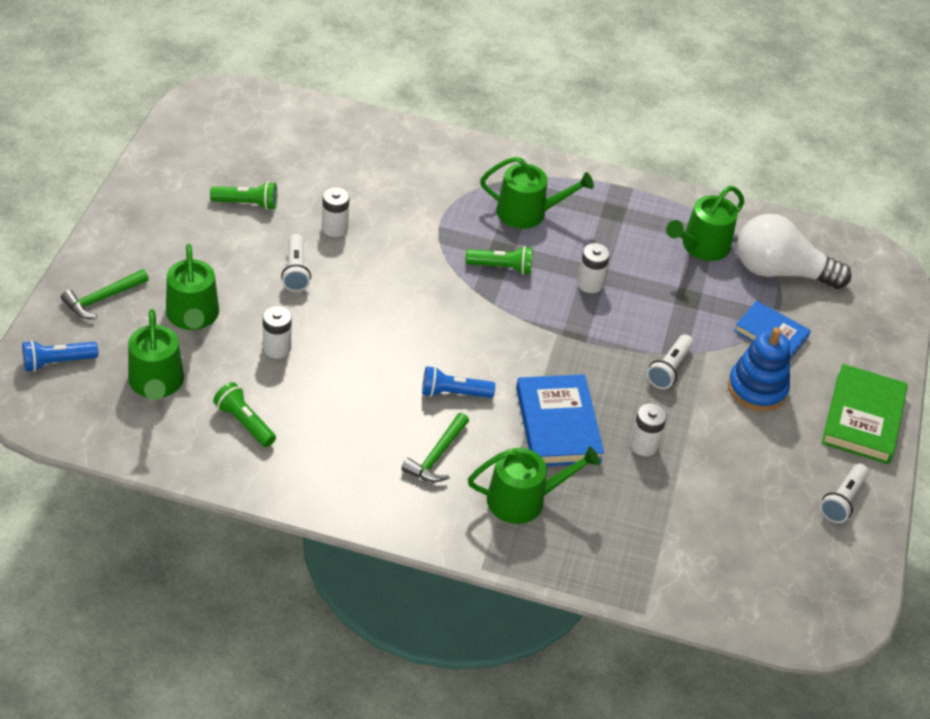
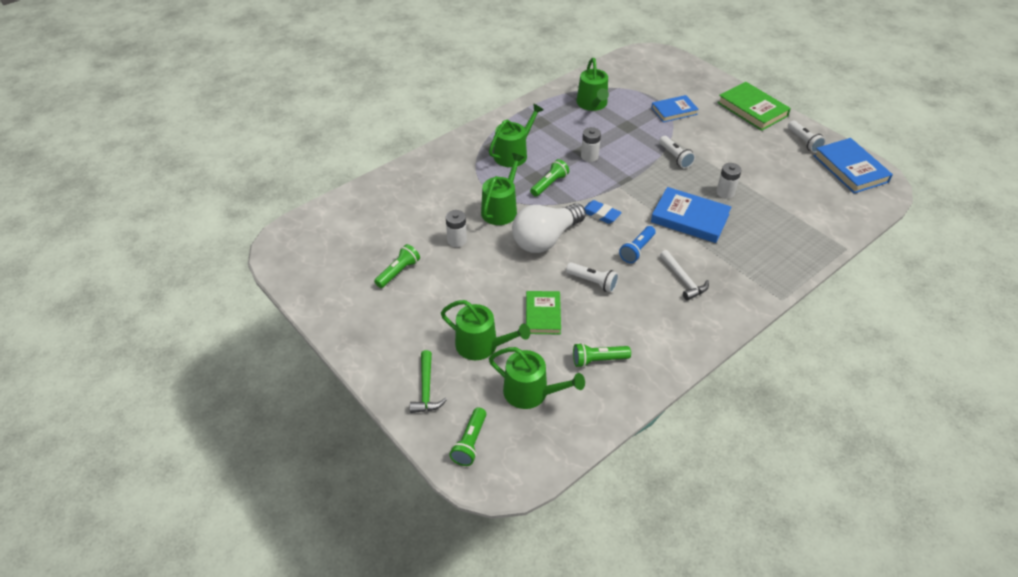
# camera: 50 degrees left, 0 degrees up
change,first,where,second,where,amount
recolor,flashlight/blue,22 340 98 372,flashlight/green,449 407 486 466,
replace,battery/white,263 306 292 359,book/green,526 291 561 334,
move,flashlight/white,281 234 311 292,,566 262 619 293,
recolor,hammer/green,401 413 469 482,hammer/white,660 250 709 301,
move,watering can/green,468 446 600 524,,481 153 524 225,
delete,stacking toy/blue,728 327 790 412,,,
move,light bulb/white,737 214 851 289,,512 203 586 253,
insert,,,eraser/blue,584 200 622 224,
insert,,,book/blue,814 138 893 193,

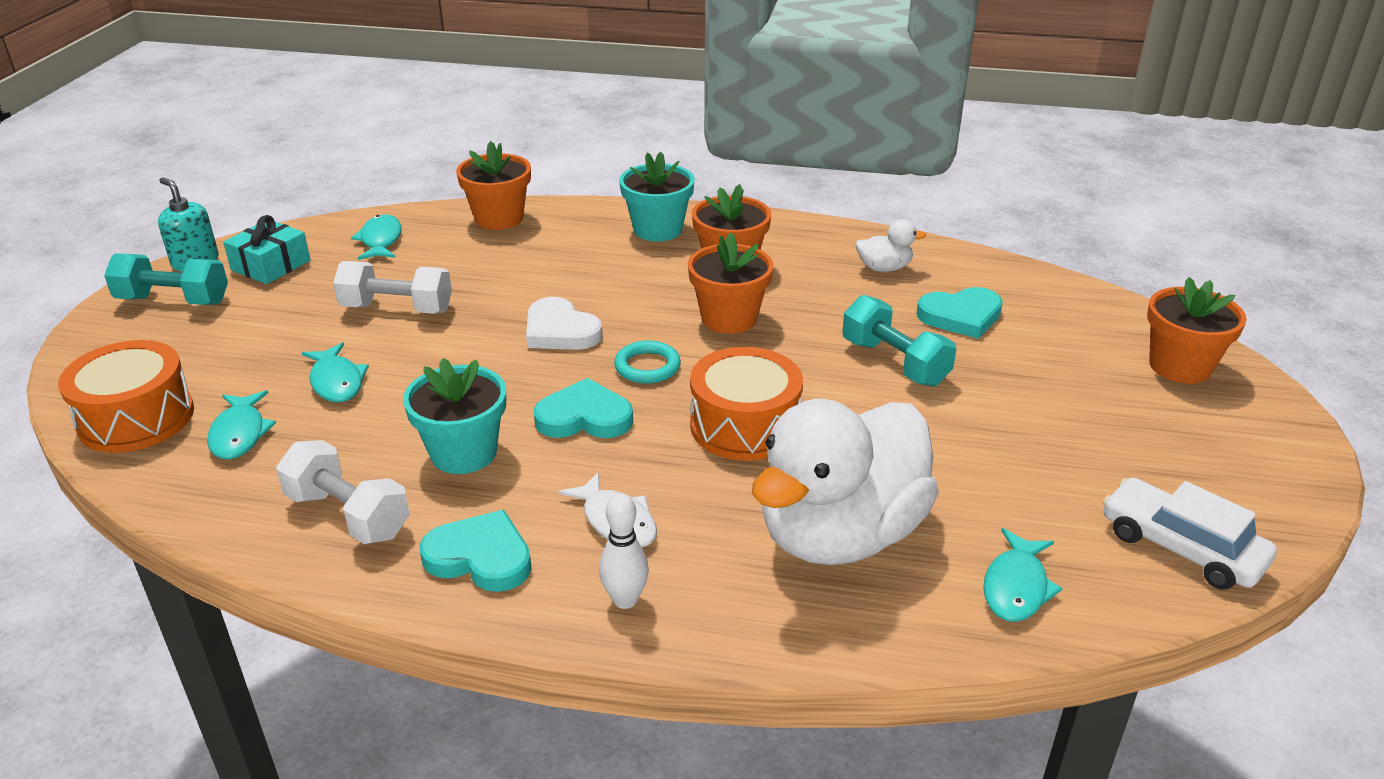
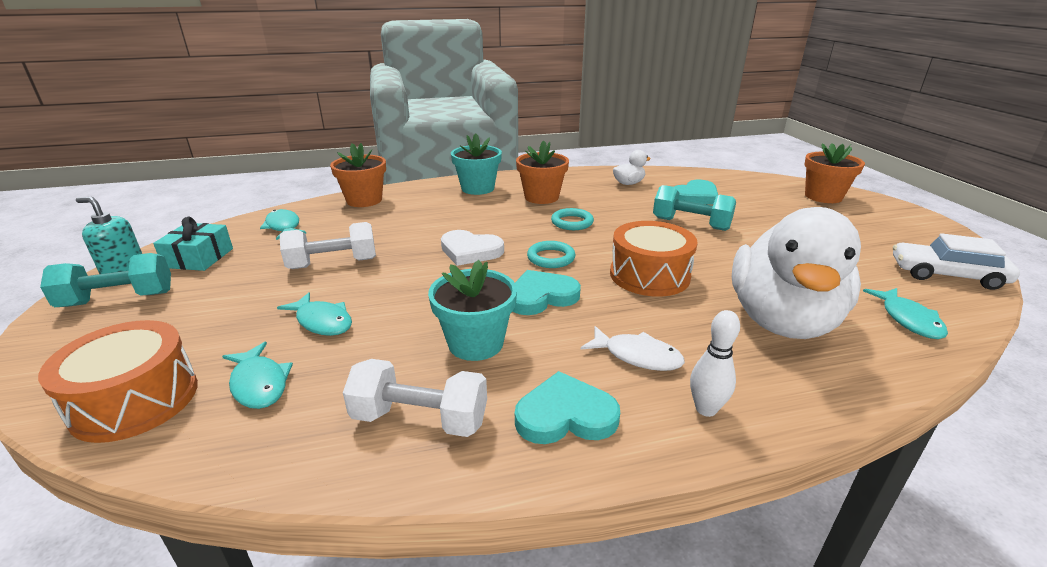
# camera: 25 degrees left, 5 degrees down
change,first,where,second,where,amount
replace,flower pot/orange,688 233 774 334,ring/turquoise,551 208 594 230,

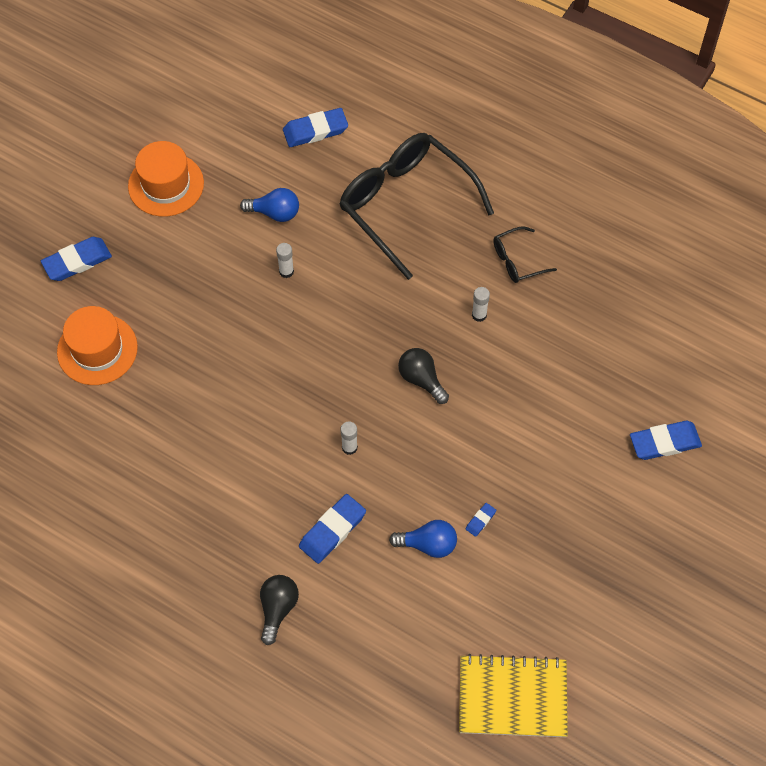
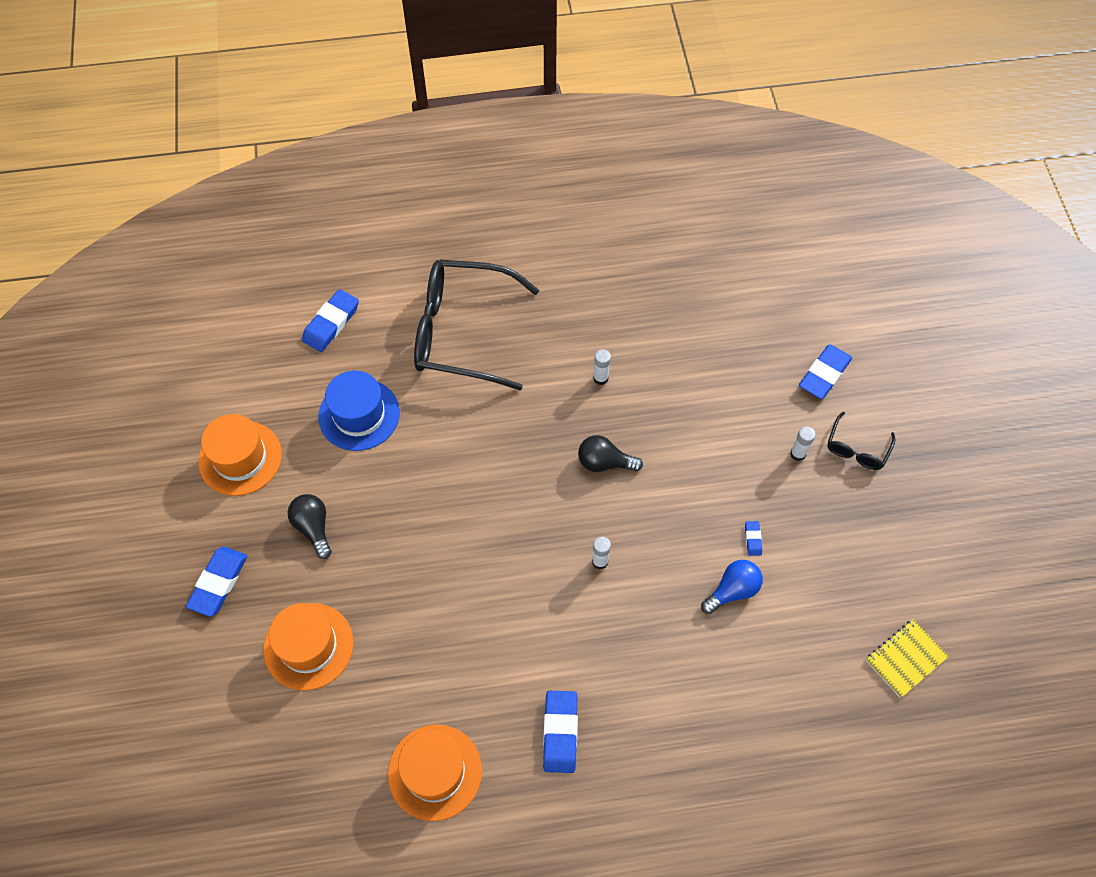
# camera: 40 degrees left, 0 degrees up
change,first,where,second,where,amount
replace,light bulb/blue,240 188 299 222,hat/blue,318 370 400 451,
move,light bulb/black,260 575 299 645,,288 494 332 559,
move,glue stick/white,276 243 294 278,,790 426 816 461,
move,eraser/blue,299 494 366 564,,543 691 578 773,
resize,notebook/yellow,459 654 568 737,,866 619 949 698,x0.63
move,glasses/black,493 226 557 283,,827 412 895 470,
insert,,,hat/orange,388 725 482 821,

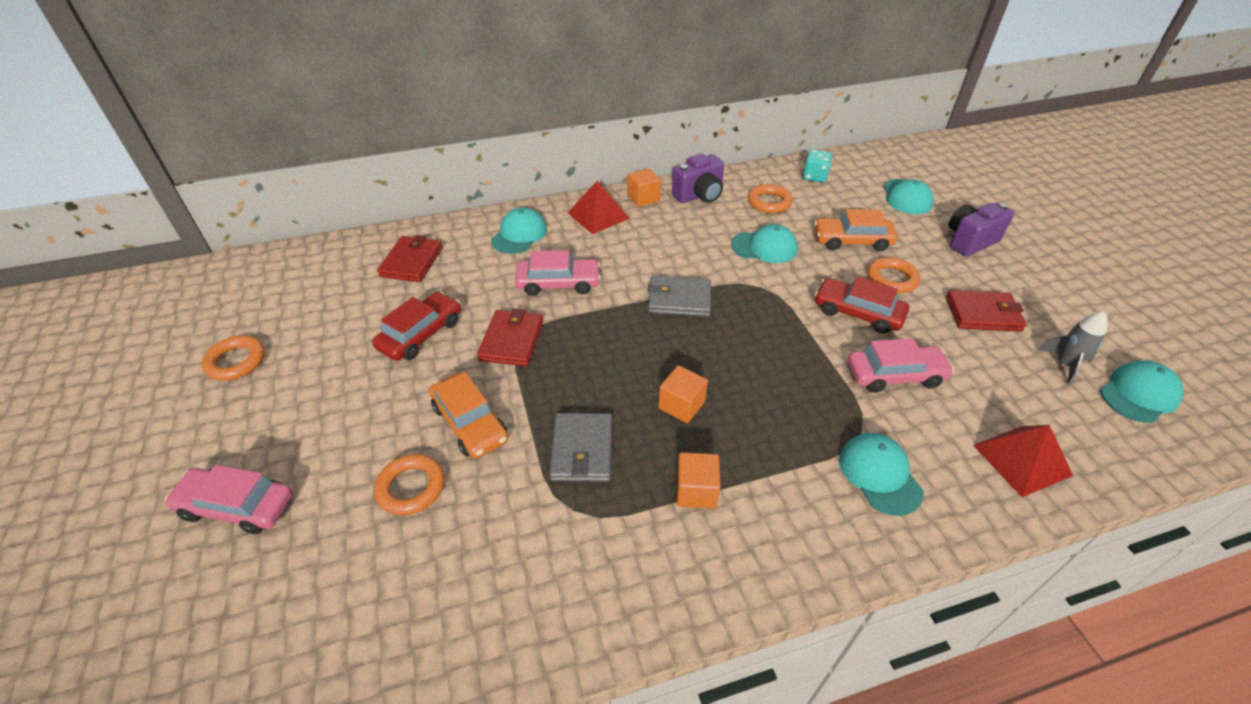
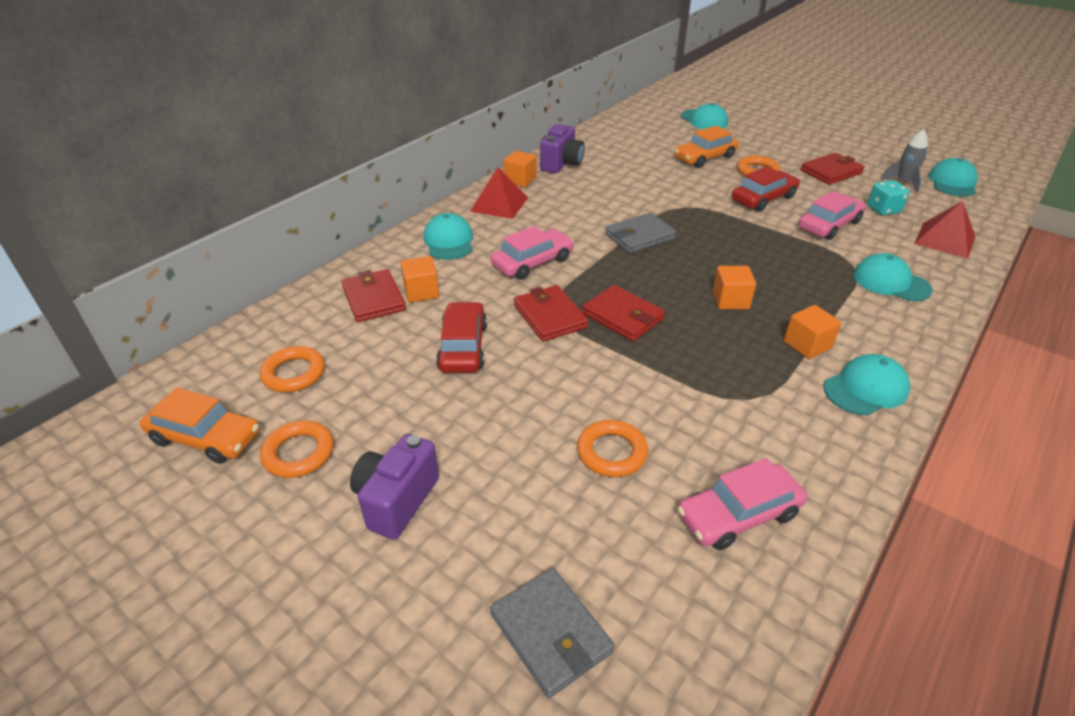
# camera: 35 degrees left, 5 degrees down
change,first,where,second,where,amount
move,car/pink,164 465 293 534,,678 458 807 550,
move,car/orange,429 372 508 459,,140 388 260 464,
move,wallet/grey,549 413 612 482,,490 568 615 698,
move,cap/turquoise,731 224 798 263,,823 354 910 415,
move,ring/orange,748 184 793 213,,260 346 325 392,
move,dice/turquoise,803 149 833 183,,868 180 910 215,
rotate,car/red,815 276 909 334,,732 166 800 211,150 degrees clockwise
move,camera/purple,948 203 1014 257,,350 434 439 540,
insert,,,cube/orange,401 256 440 303,
insert,,,wallet/red,582 285 665 341,

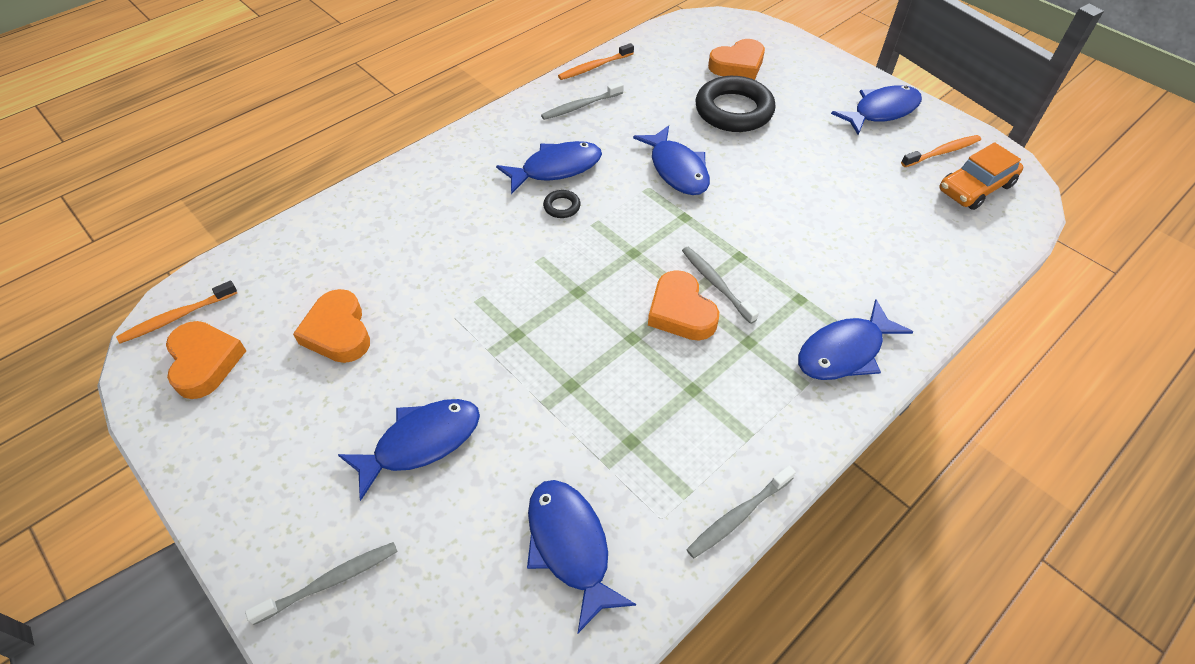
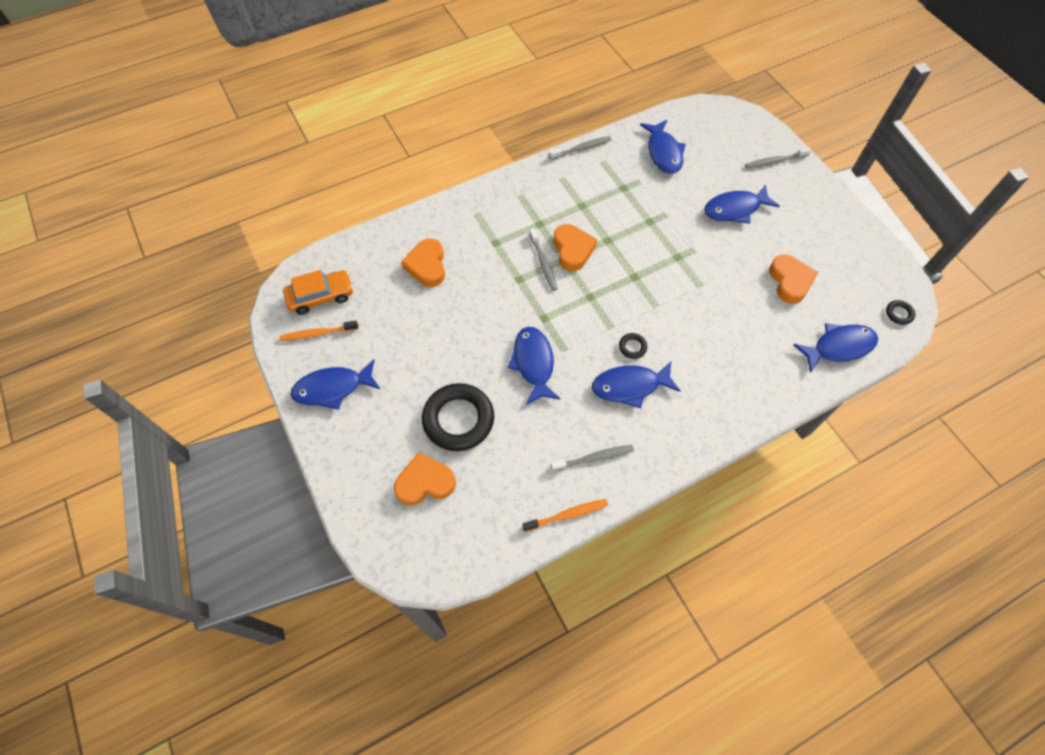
# camera: 165 degrees left, 10 degrees up
change,first,where,second,where,amount
replace,toothbrush/orange,116 281 237 344,ring/black,886 300 915 325,
move,heart/orange,166 321 247 399,,401 239 445 287,
move,fish/blue,798 300 913 380,,793 323 878 373,

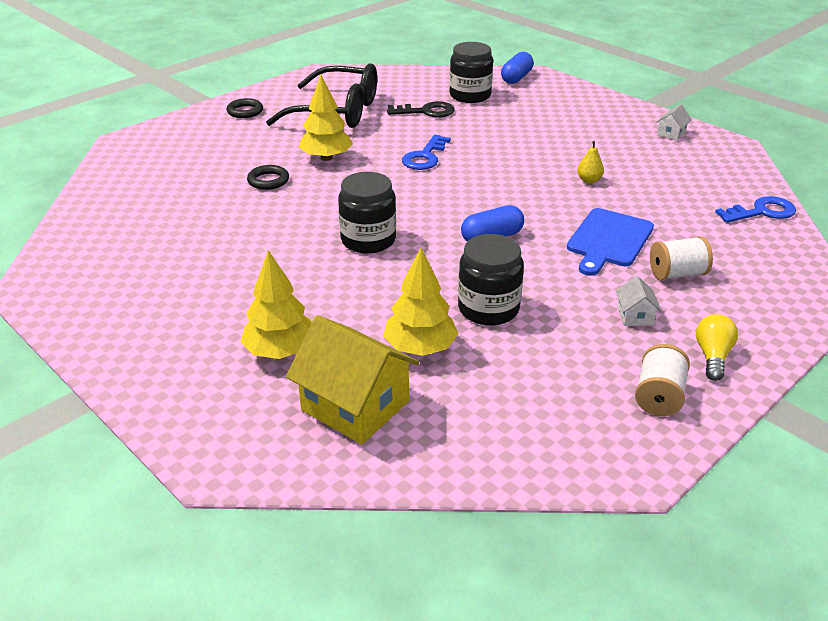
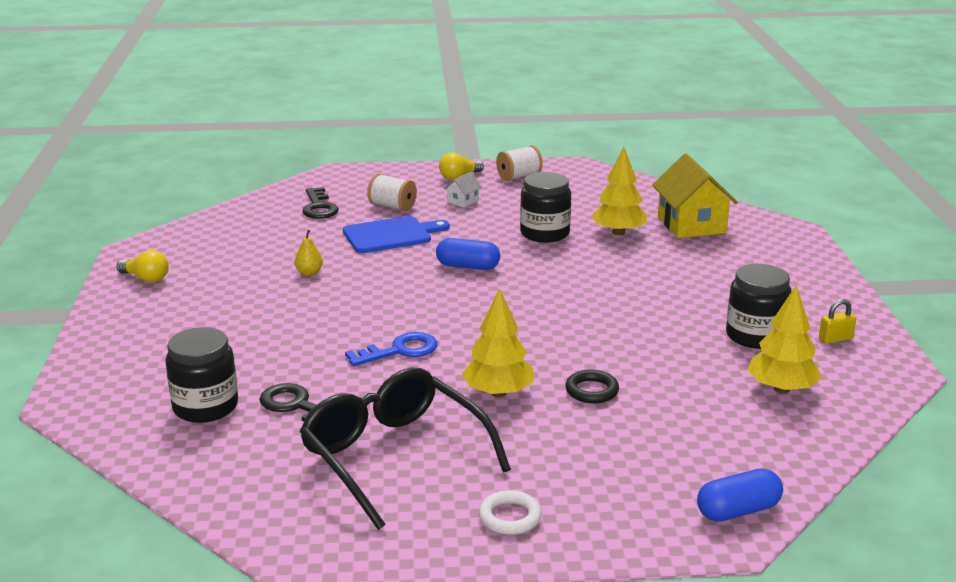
# camera: 140 degrees left, 10 degrees down
change,first,where,second,where,amount
recolor,ring/black,227 98 263 118,ring/white,479 490 542 535,
move,tree/yellow,240 250 312 359,,748 285 822 393,
move,jar/black,338 172 396 253,,726 264 792 349,
move,capsule/blue,501 52 534 84,,697 468 783 522,
replace,house/white,656 104 692 141,light bulb/yellow,116 250 169 283,
delete,key/blue,715 196 796 223,,,
insert,,,key/black,302 187 339 219,
insert,,,padlock/yellow,819 299 856 344,

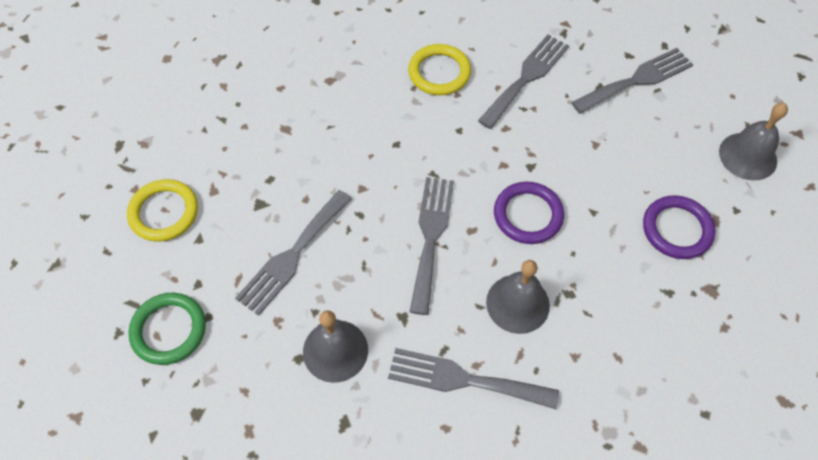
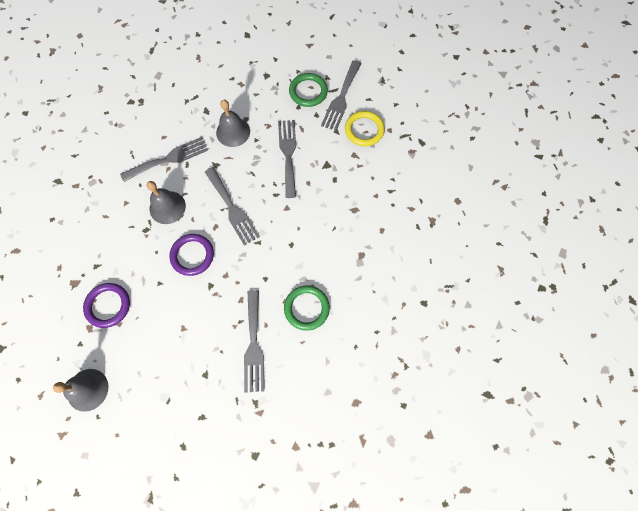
# camera: 140 degrees right, 10 degrees up
change,first,where,second,where,amount
recolor,ring/yellow,408 44 471 95,ring/green,284 285 330 331,
move,fork/grey,571 48 693 114,,321 60 361 131,

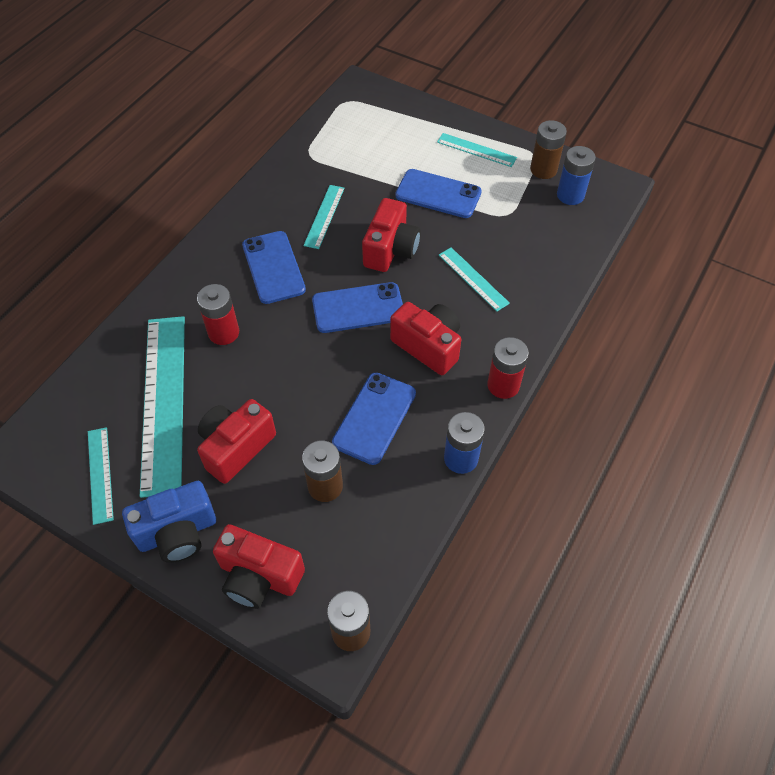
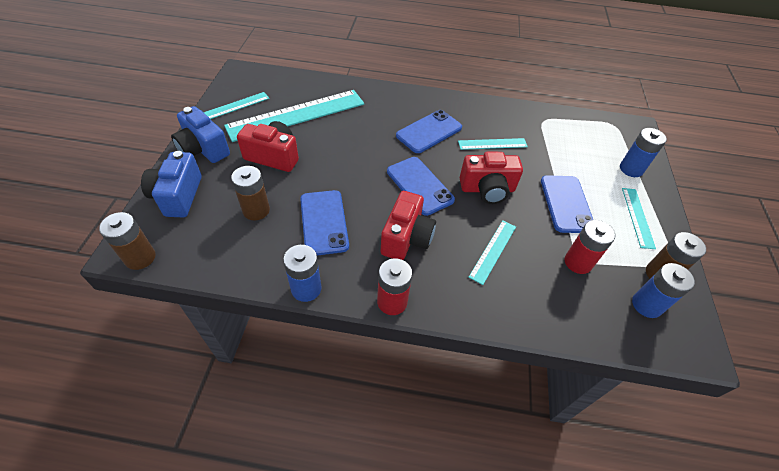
# camera: 65 degrees right, 5 degrees down
change,first,where,second,where,amount
move,battery/red,197 284 239 345,,564 220 615 274,
recolor,camera/red,213 524 305 609,camera/blue,141 151 202 217,
rotate,phone/blue,332 373 416 465,,300 190 349 256,75 degrees clockwise
insert,,,battery/blue,620 128 667 177,

